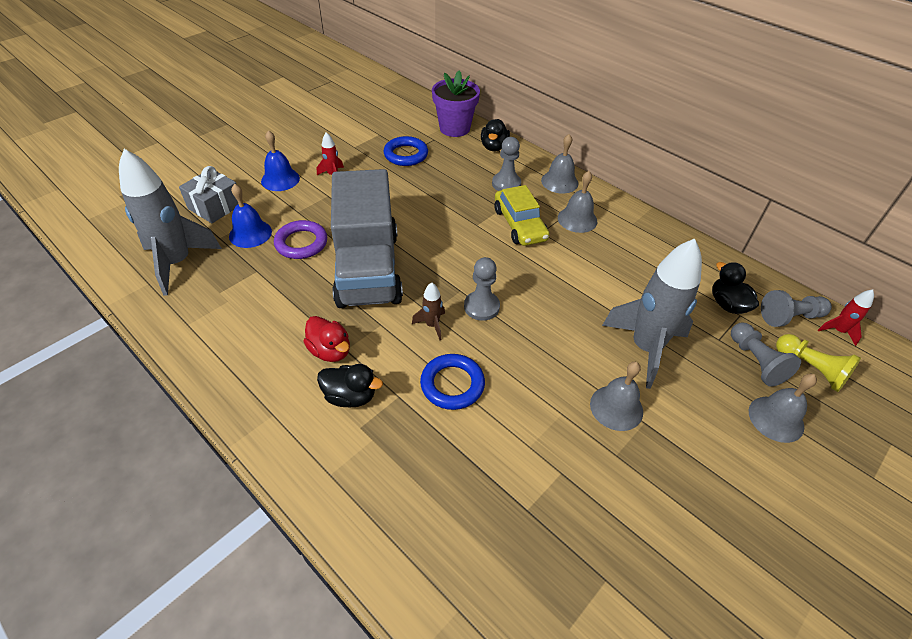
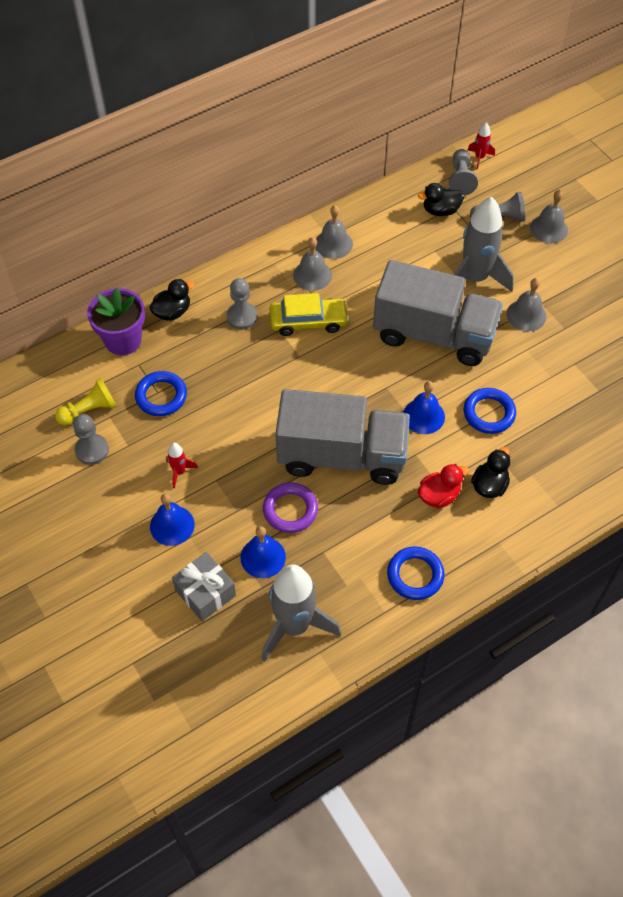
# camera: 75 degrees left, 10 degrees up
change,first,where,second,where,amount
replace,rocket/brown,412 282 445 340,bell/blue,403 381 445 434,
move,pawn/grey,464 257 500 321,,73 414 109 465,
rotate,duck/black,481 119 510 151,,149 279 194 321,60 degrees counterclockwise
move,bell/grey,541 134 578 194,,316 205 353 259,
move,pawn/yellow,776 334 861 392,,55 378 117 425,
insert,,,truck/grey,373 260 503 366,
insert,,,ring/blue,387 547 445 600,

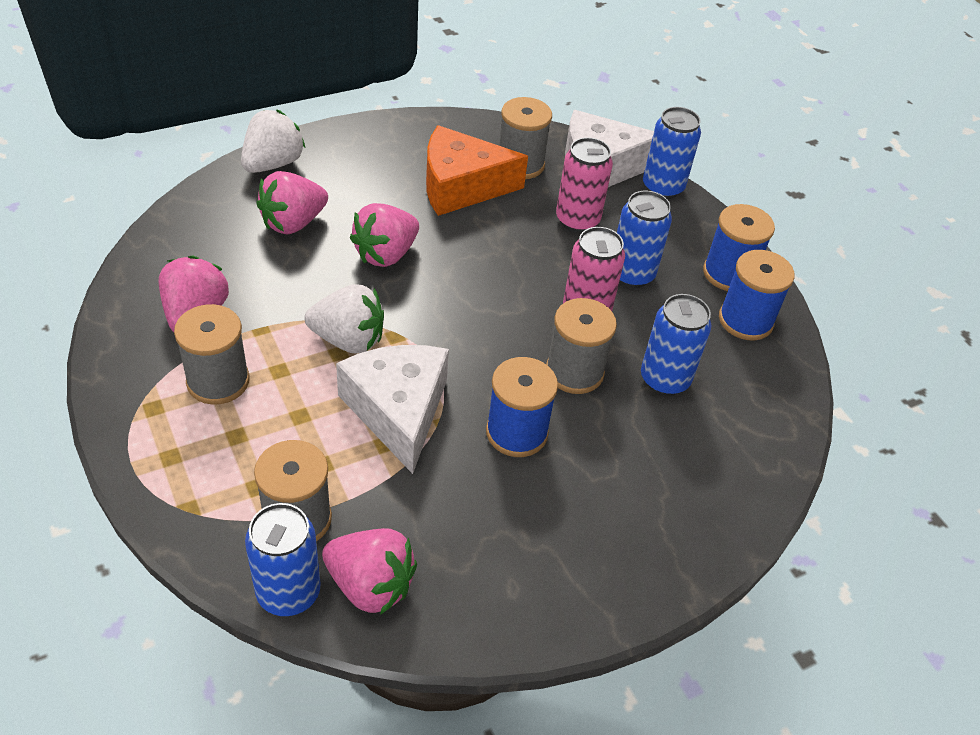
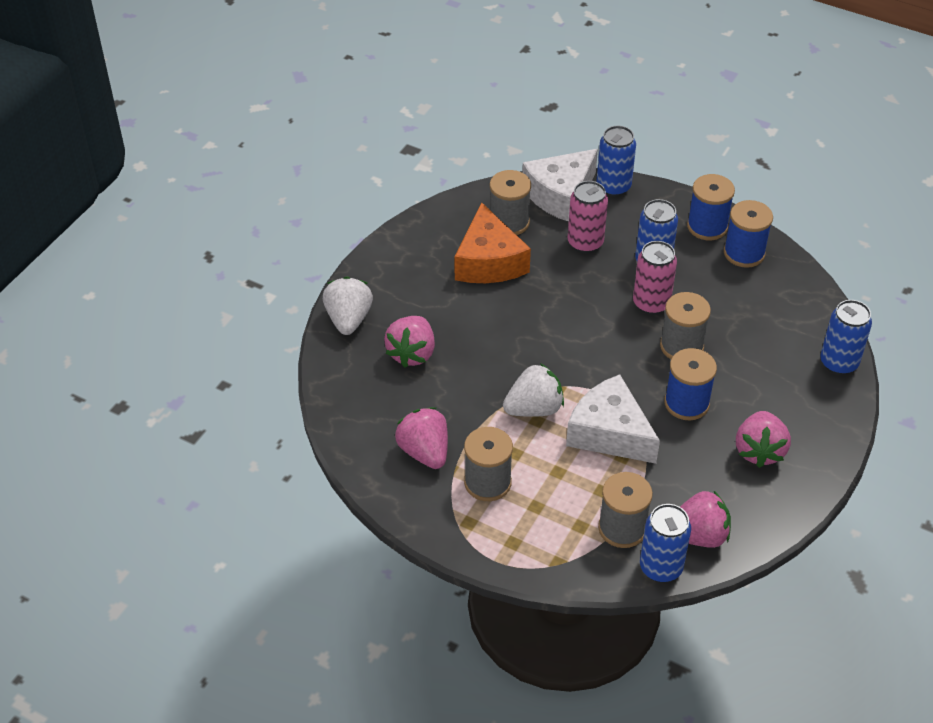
# camera: 30 degrees left, 0 degrees up
change,first,where,second,where,amount
move,strawberry/pink,350 203 419 267,,736 411 791 468,
rotate,cheese/orange,426 125 528 216,,454 202 531 283,60 degrees counterclockwise
move,can/blue,641 294 711 396,,820 300 872 375,

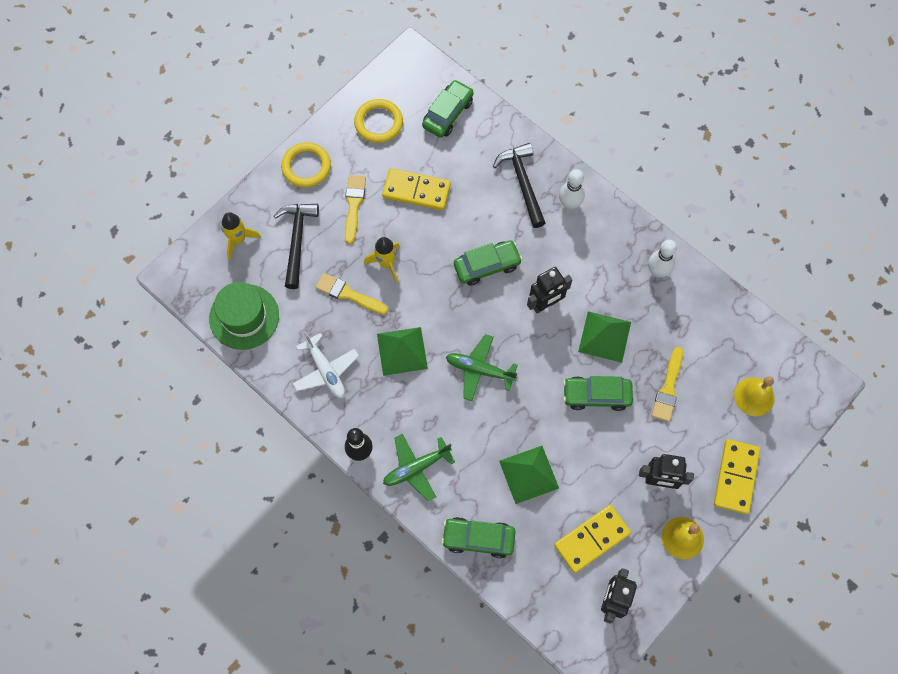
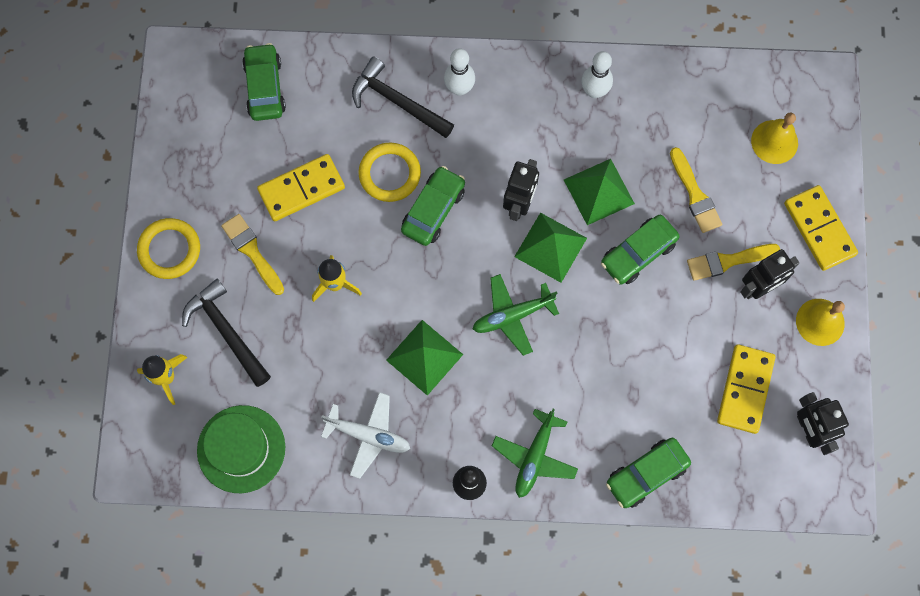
# camera: 40 degrees left, 5 degrees up
change,first,where,second,where,amount
move,brush/yellow,316 273 388 315,,687 244 780 281,
move,ring/yellow,354 99 403 143,,358 143 421 202,
move,pyramid/green,499 446 559 504,,514 213 587 283,

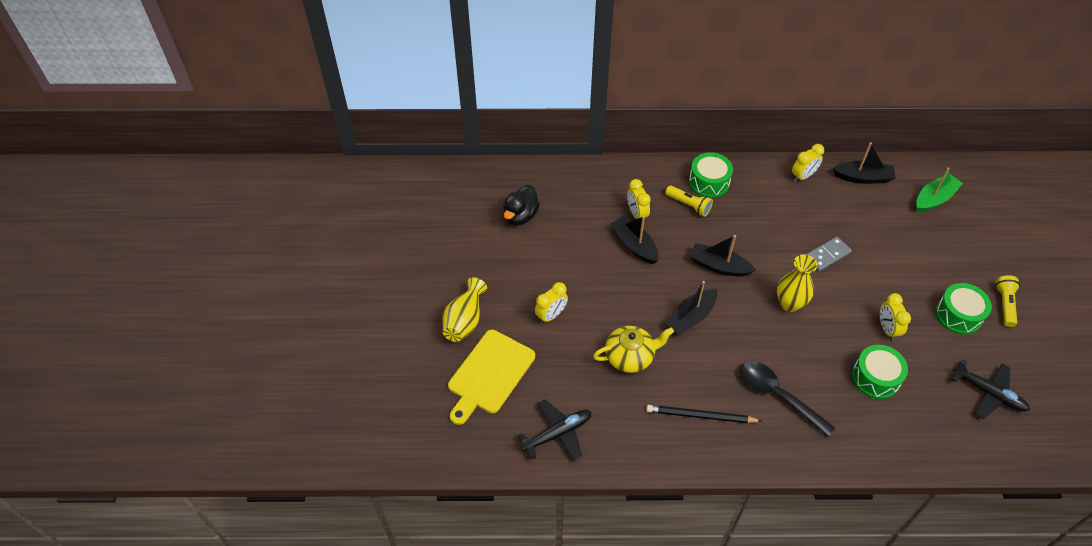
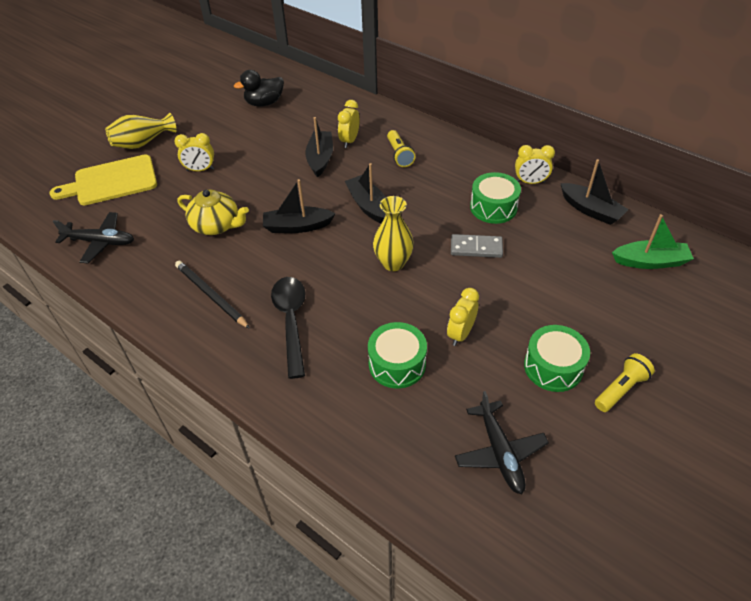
# camera: 40 degrees right, 5 degrees down
change,first,where,second,where,amount
move,drum/green,689 152 733 198,,470 172 521 224,

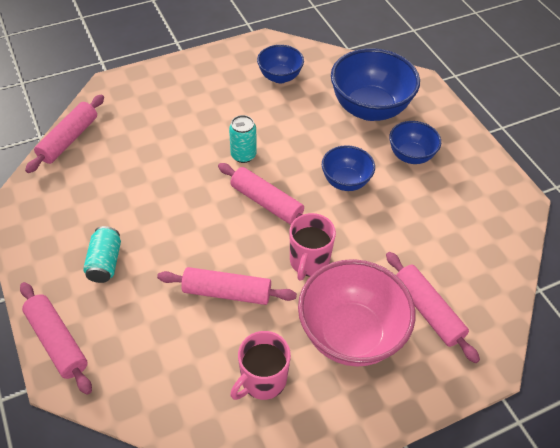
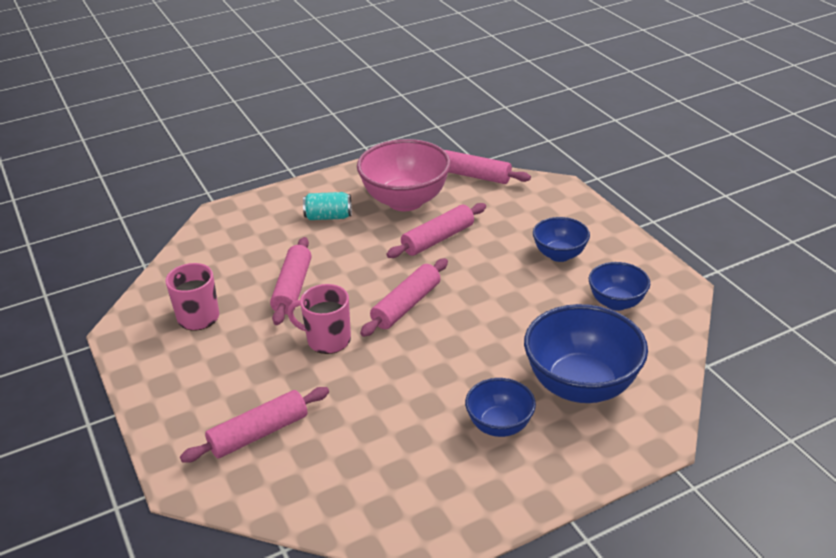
# camera: 90 degrees right, 15 degrees down
change,first,where,second,where,amount
move,rolling pin/pink,20 282 92 395,,386 203 486 258,
delete,can/turquoise,229 115 257 163,,,
move,bowl/pink,298 259 416 366,,357 139 451 211,
move,bowl/blue,322 145 375 191,,533 217 590 262,

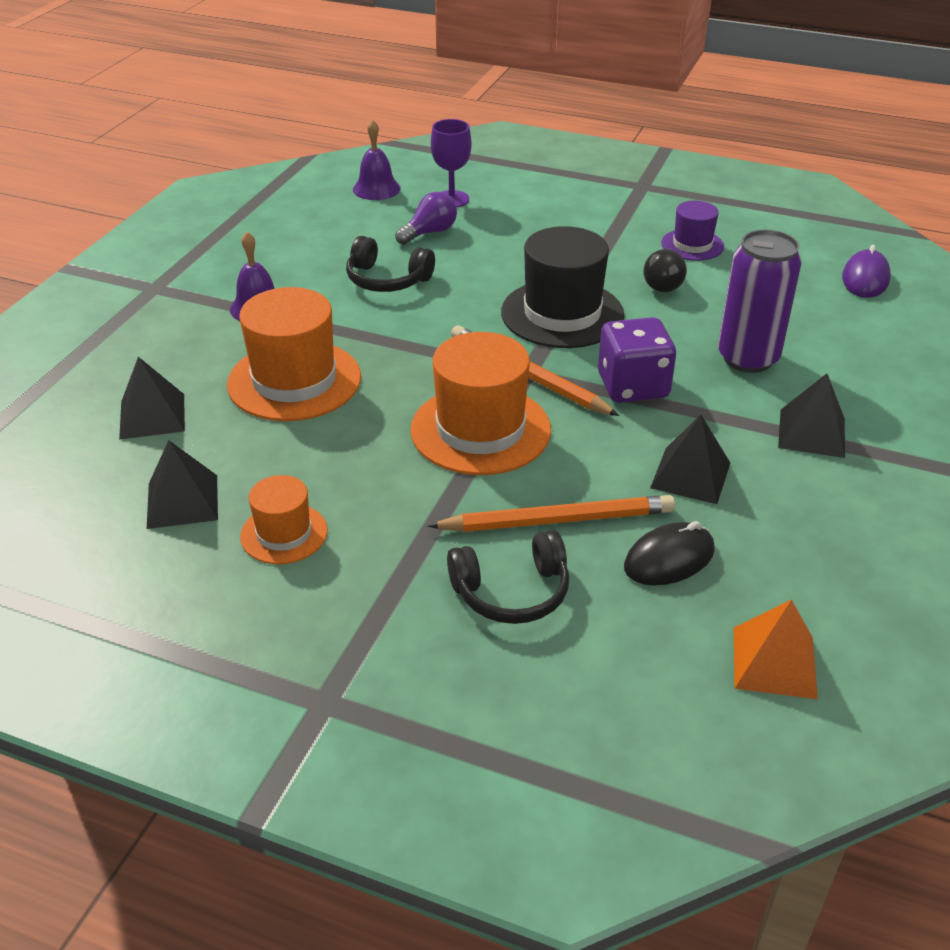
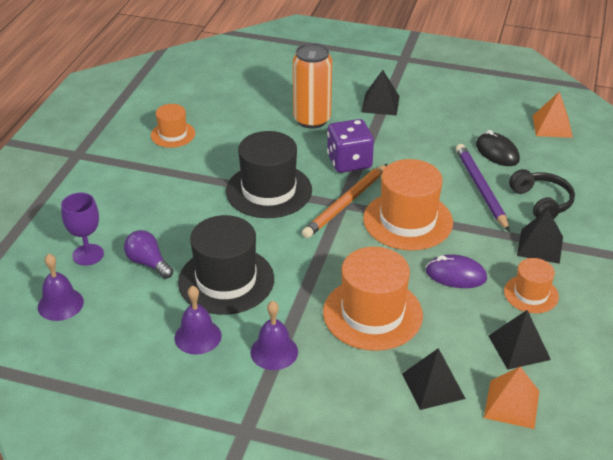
# camera: 95 degrees left, 0 degrees up
change,first,where,second,where,amount
replace,headphones/black,346 236 435 292,hat/black,178 215 274 315,
recolor,pencil/orange,427 495 675 532,pencil/purple,456 144 510 232,
delete,light bulb/black,644 249 687 292,,,
move,pyramid/black,650 415 730 504,,517 209 563 264,
recolor,hat/purple,661 201 724 261,hat/orange,151 104 195 148,
recolor,can/purple,718 230 802 373,can/orange,293 43 332 129,
move,mouse/purple,842 245 891 298,,426 254 487 288,
insert,,,bell/purple,175 286 222 355,
insert,,,pyramid/orange,484 367 539 429,

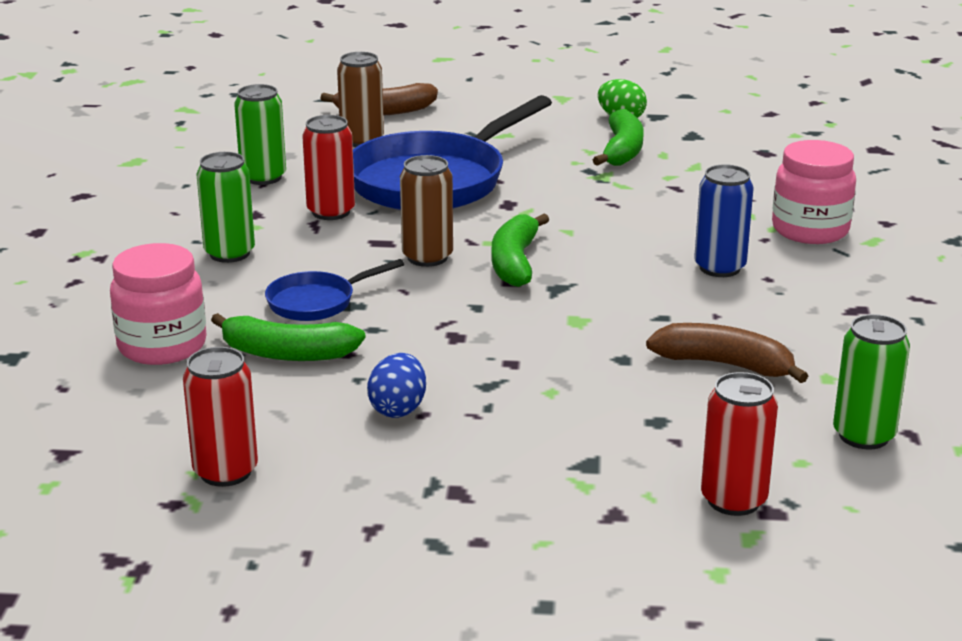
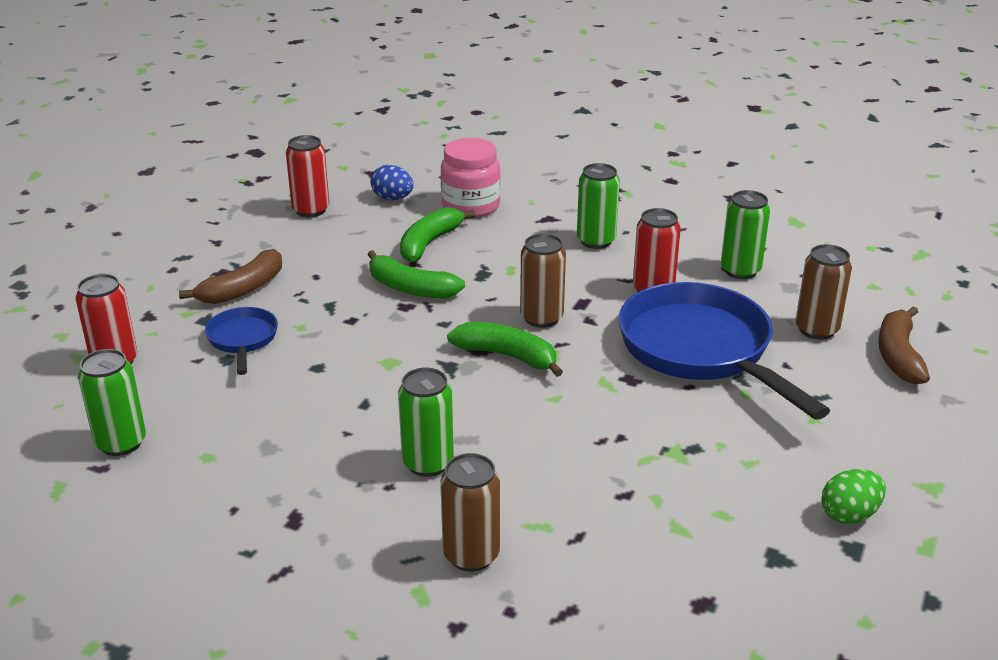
# camera: 110 degrees right, 5 degrees up
change,first,where,second,where,amount
move,pan/blue,265 259 404 321,,205 307 278 375,
move,egg/blue,367 353 426 418,,371 165 414 200,
move,banana/green,593 109 644 166,,367 250 465 299,
move,banana/brown,646 323 808 383,,179 249 282 304,
recolor,can/blue,694 164 754 277,can/green,398 368 454 477,
replace,jar/pink,772 140 856 244,can/brown,440 453 500 572,

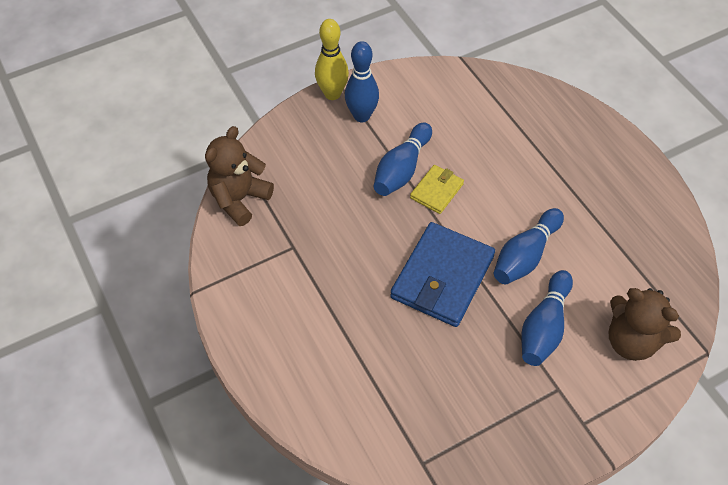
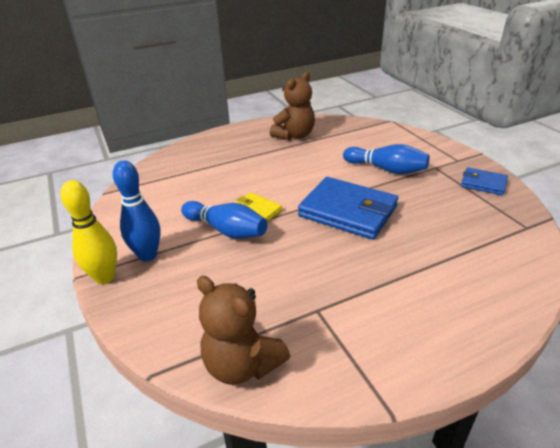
# camera: 85 degrees left, 20 degrees down
change,first,where,second,where,amount
delete,bowling pin/blue,494 208 564 284,,,
move,teddy bear/brown,609 288 681 361,,270 72 315 140,
insert,,,wallet/blue,461 167 508 195,

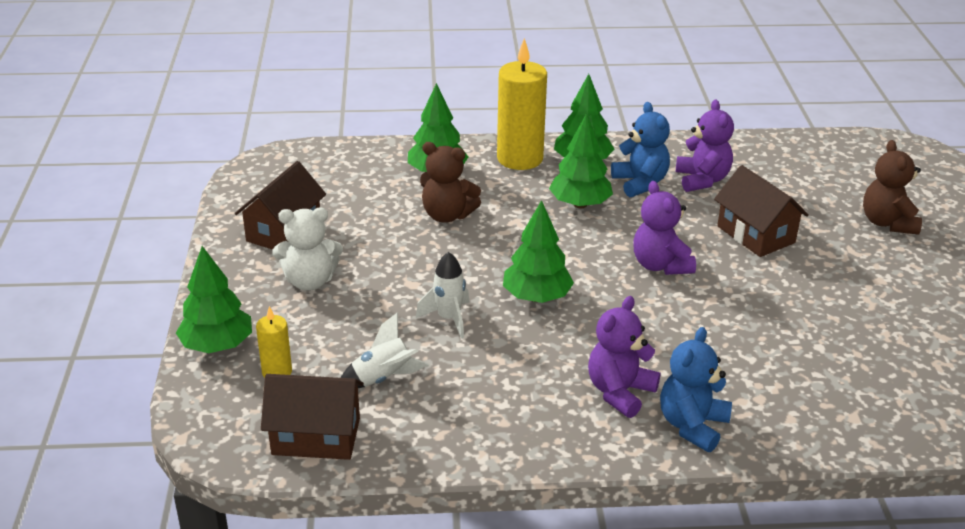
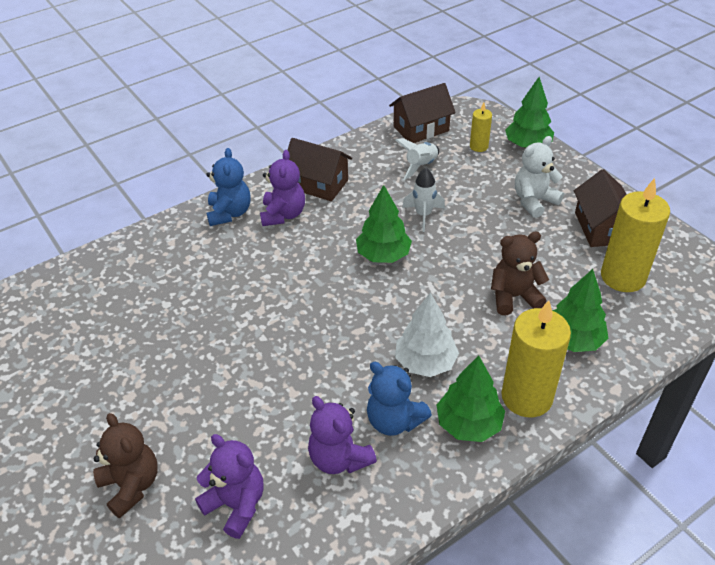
# camera: 150 degrees right, 10 degrees up
change,first,where,second,where,amount
recolor,tree/green,549 113 613 208,tree/white,395 292 459 377,
move,teddy bear/purple,633 181 696 275,,195 434 264 539,
move,house/brown,714 165 809 257,,288 138 352 201,
insert,,,candle/yellow,601 178 670 292,

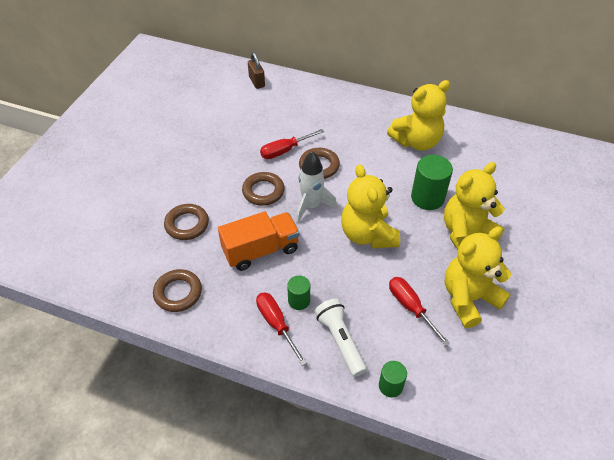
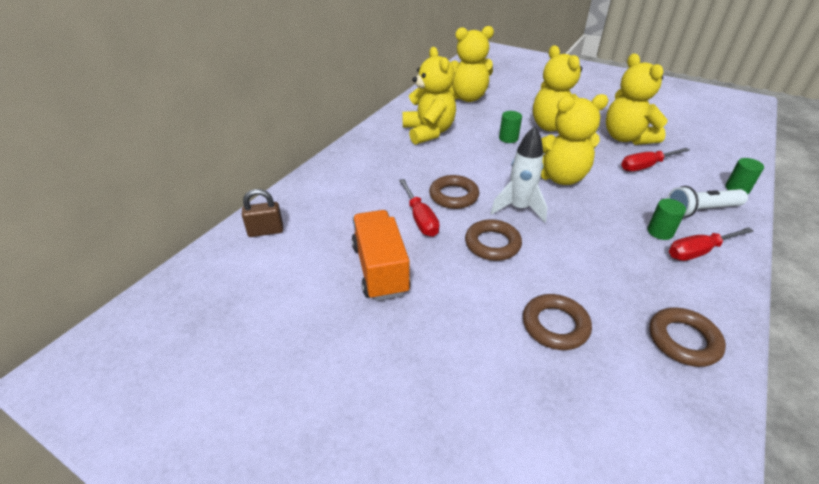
# camera: 80 degrees left, 10 degrees down
change,first,where,second,where,amount
move,truck/orange,218 212 300 271,,351 210 411 301,
resize,cylinder/green,411 155 453 210,,499 111 522 143,x0.58
insert,,,teddy bear/yellow,449 26 494 102,

